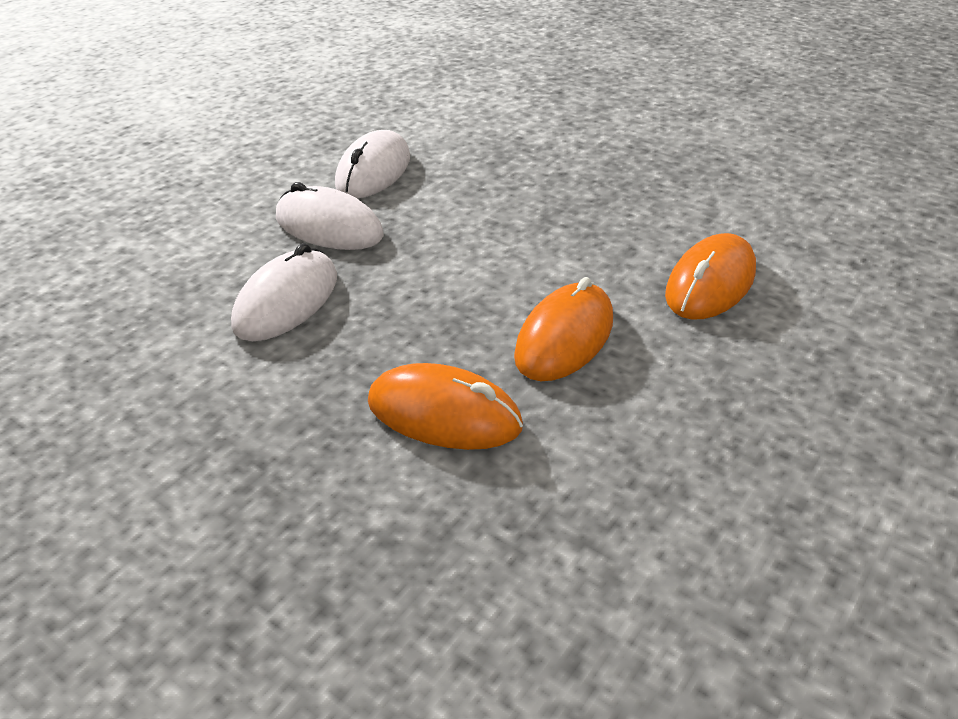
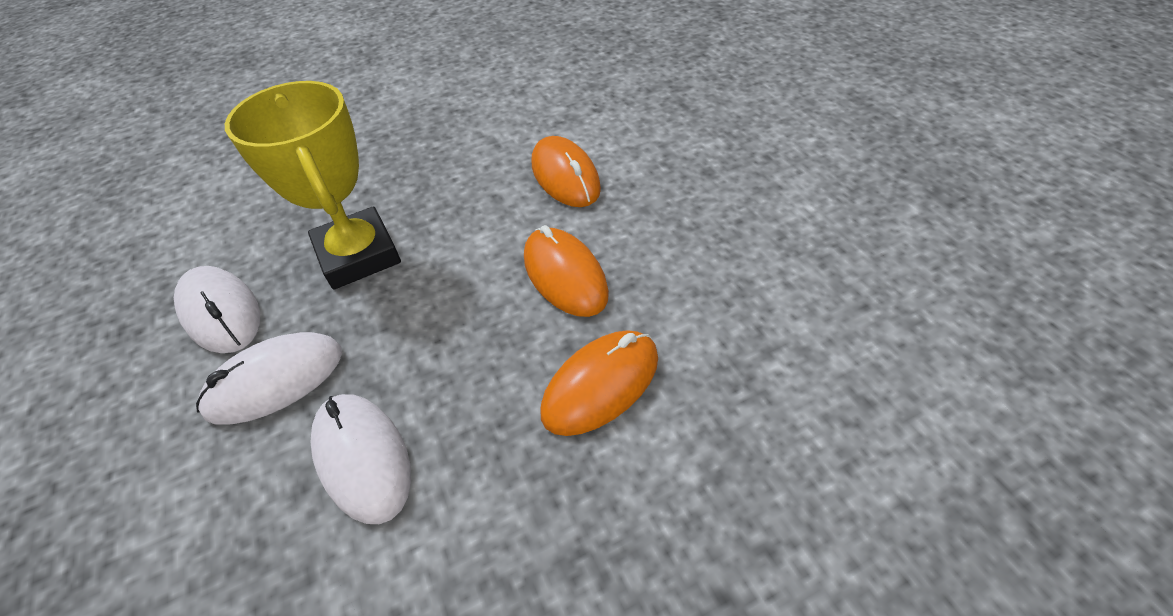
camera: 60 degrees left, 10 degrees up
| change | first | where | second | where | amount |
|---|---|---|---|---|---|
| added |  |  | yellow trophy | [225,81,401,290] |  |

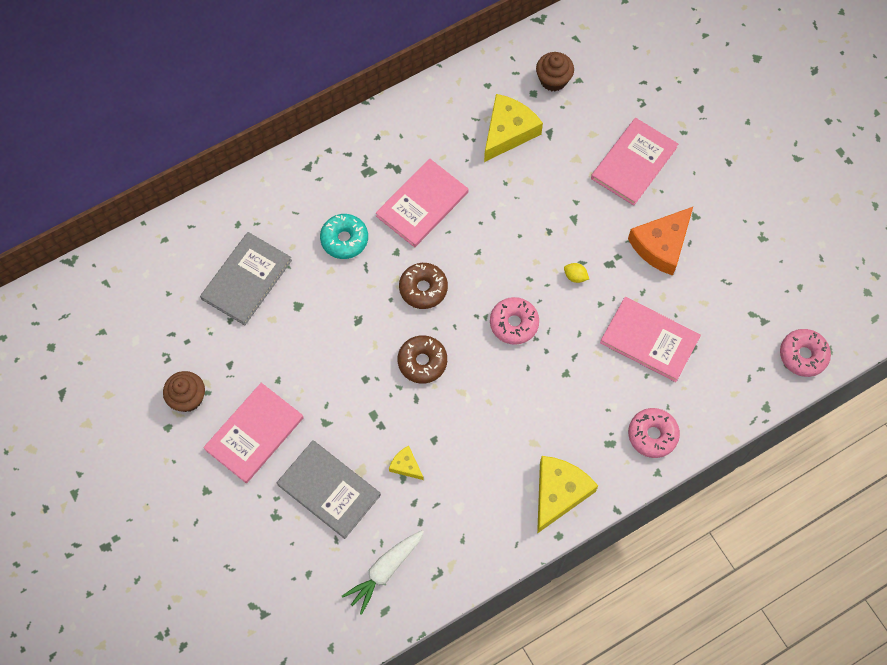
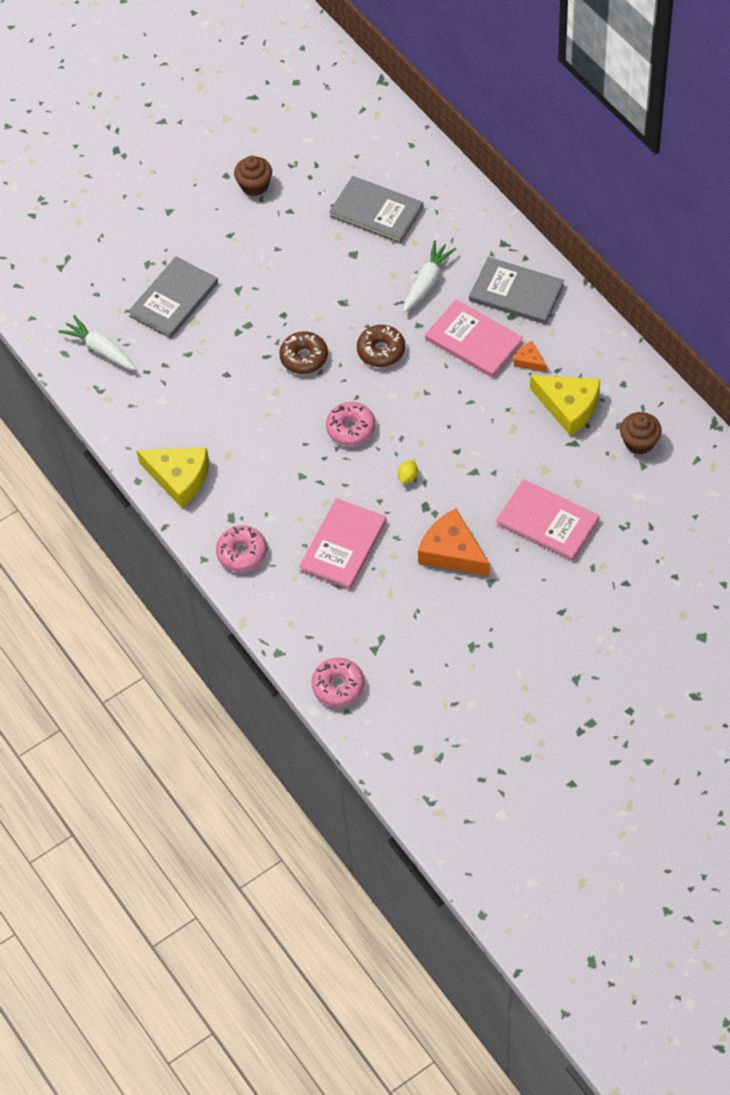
camera: 90 degrees right, 10 degrees down
| change | first | where | second | where | amount |
|---|---|---|---|---|---|
| replaced | turquoise donut | [320,214,368,259] | white carrot | [403,240,456,313] |  |
| added |  |  | grey book | [469,257,564,324] |  |
| added |  |  | orange cheese | [514,341,547,372] |  |
| removed | pink book | [203,383,304,483] |  |  |  |
| removed | yellow cheese | [389,446,424,480] |  |  |  |

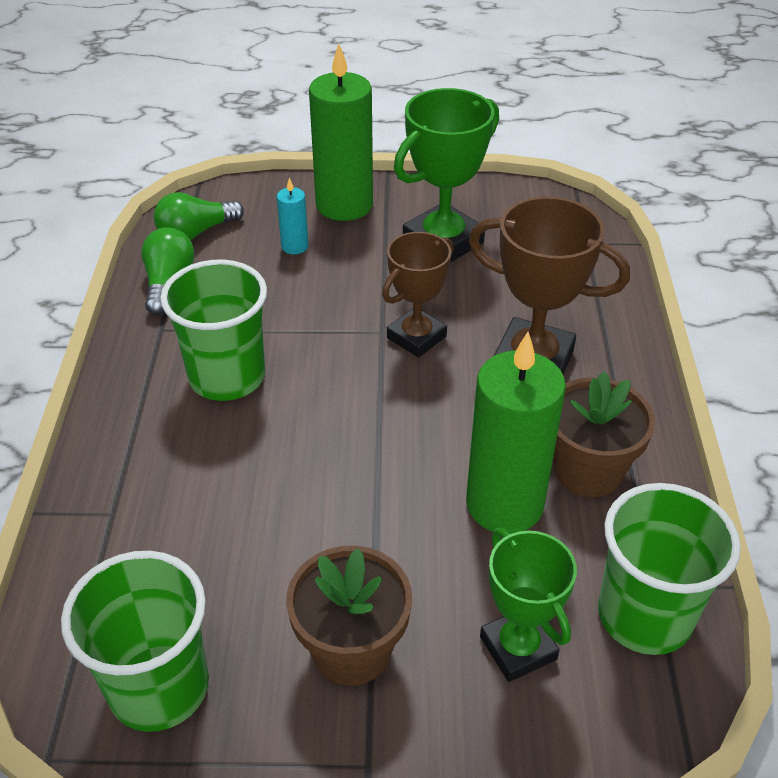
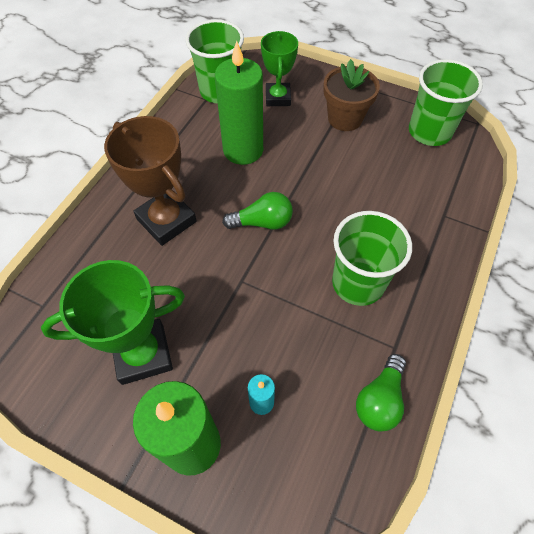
camera: 155 degrees left, 15 degrees up
| change | first | where | second | where | amount |
|---|---|---|---|---|---|
| moved | green light bulb | [154,192,244,240] |  | [222,192,293,230] |  |
| removed | brown trophy | [382,232,453,357] |  |  |  |
| removed | brown flower pot | [554,372,655,497] |  |  |  |

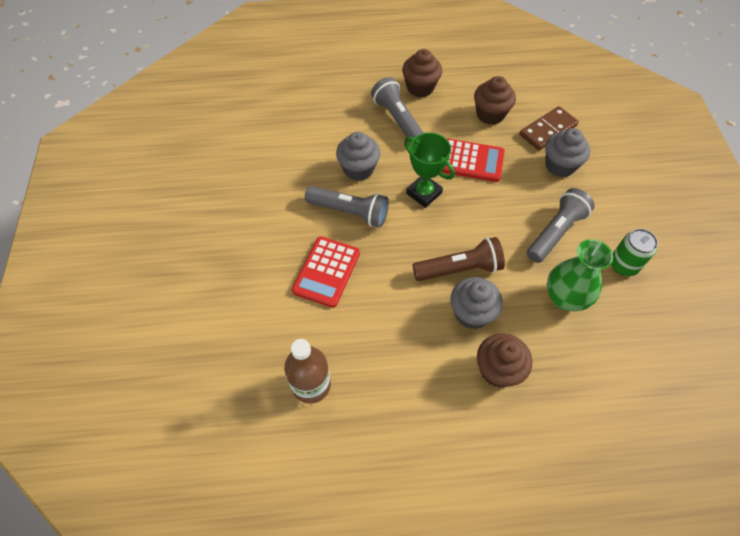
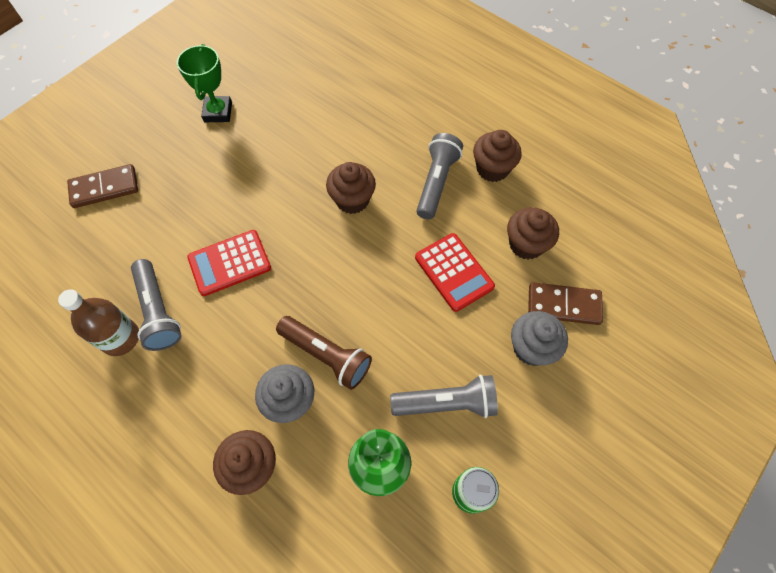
camera: 45 degrees right, 5 degrees up
| change | first | where | second | where | amount |
|---|---|---|---|---|---|
| added |  |  | brown domino | [67,164,138,208] |  |
| moved | grey flashlight | [305,186,389,228] |  | [131,259,182,351] |  |
| moved | green trophy | [404,133,455,208] |  | [177,44,232,122] |  |
| recoloured | grey cupcake | [336,132,380,181] | brown cupcake | [326,162,376,214] |  |

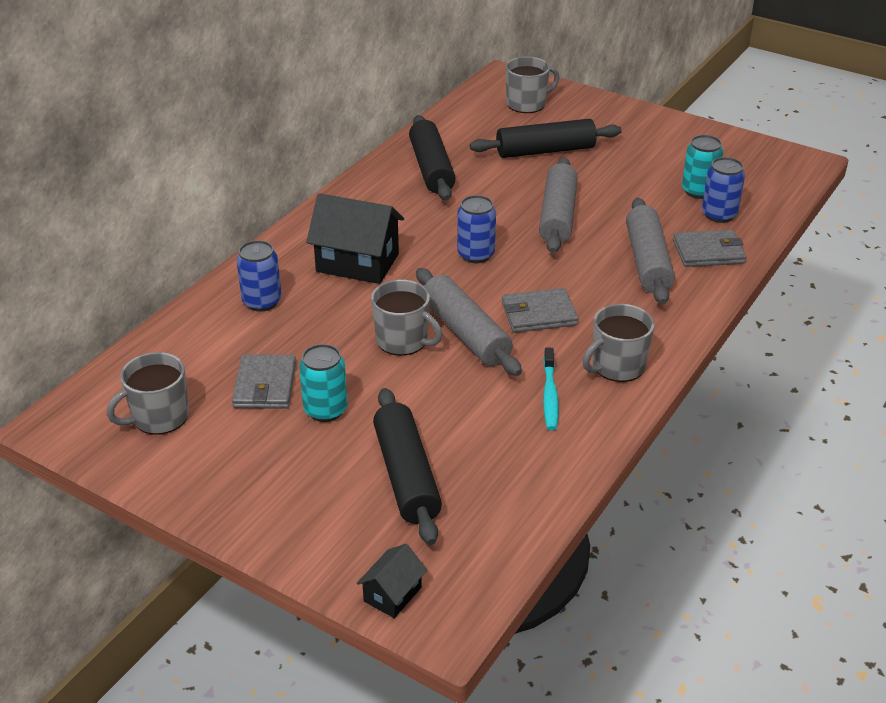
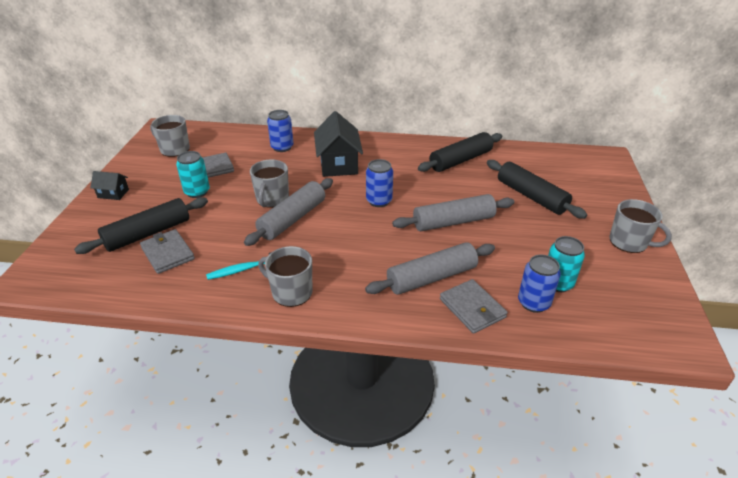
camera: 65 degrees right, 0 degrees up
| change | first | where | second | where | amount |
|---|---|---|---|---|---|
| moved | black house | [357,544,427,618] |  | [90,171,129,200] |  |
| moved | grey wallet | [502,288,578,333] |  | [140,229,195,274] |  |
| moved | grey mug | [505,57,560,113] |  | [610,199,672,253] |  |

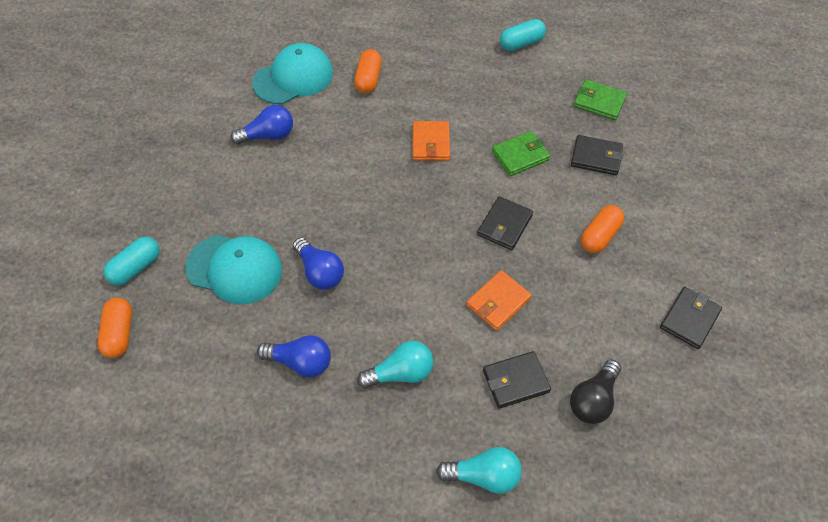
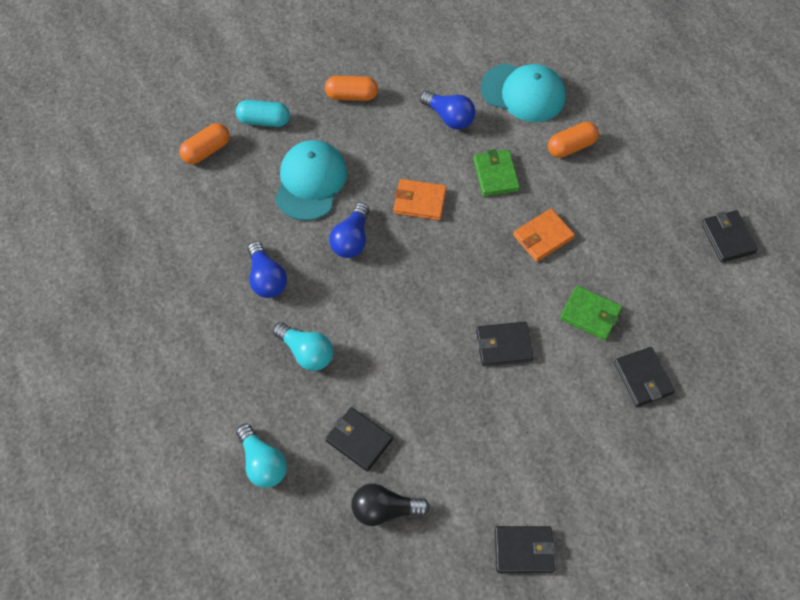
camera: 55 degrees right, 5 degrees up
| change | first | where | second | where | amount |
|---|---|---|---|---|---|
| turned | turquoise cap | [185,235,282,304] |  | [275,140,347,221] | 150 degrees counterclockwise |
| moved | orange capsule | [581,205,624,253] |  | [325,76,378,101] |  |
| moved | orange wallet | [466,270,532,331] |  | [394,179,447,220] |  |
| moved | green wallet | [574,79,627,120] |  | [473,149,520,197] |  |
| replaced | turquoise capsule | [500,19,546,51] | black wallet | [701,210,758,262] |  |

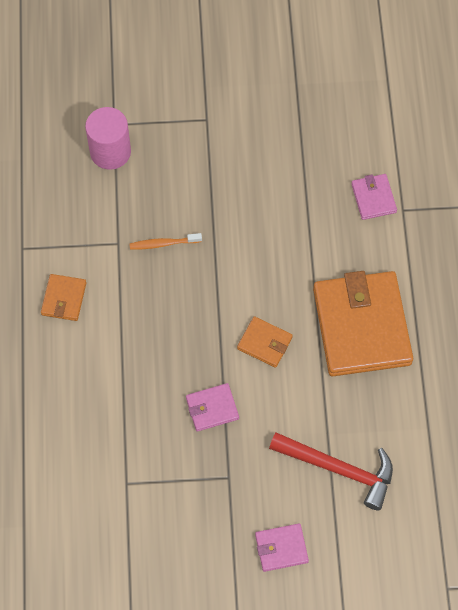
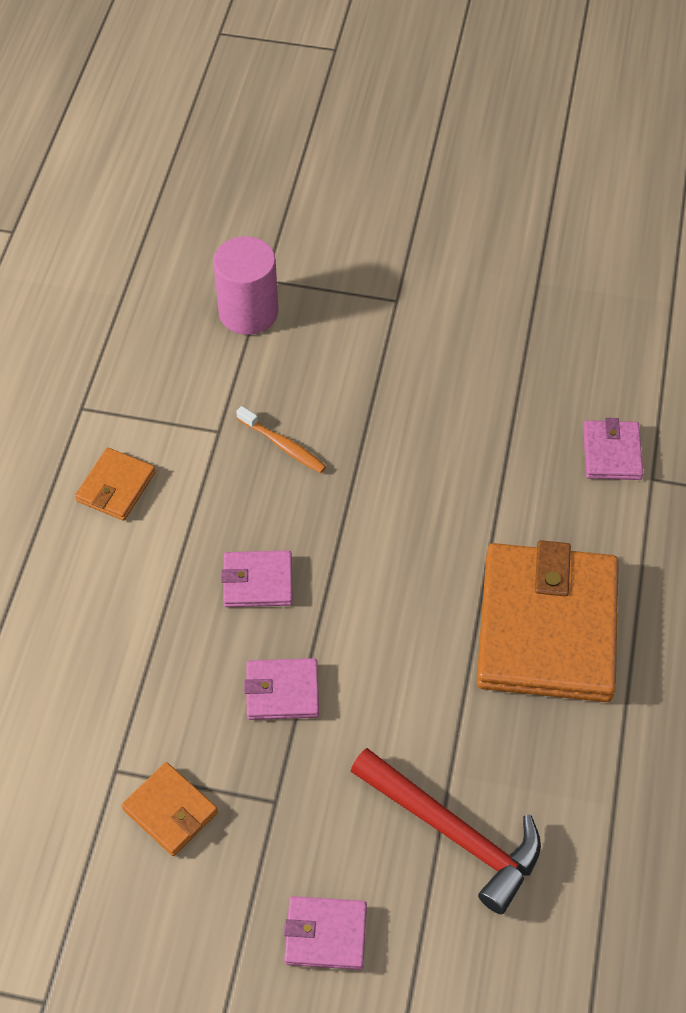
camera: 15 degrees right, 10 degrees down
| change | first | where | second | where | amount |
|---|---|---|---|---|---|
| moved | orange wallet | [237,316,293,368] |  | [121,762,218,856] |  |
| added |  |  | pink wallet | [221,550,293,607] |  |
| turned | orange toothbrush | [129,233,202,250] |  | [236,406,326,473] | 150 degrees counterclockwise |

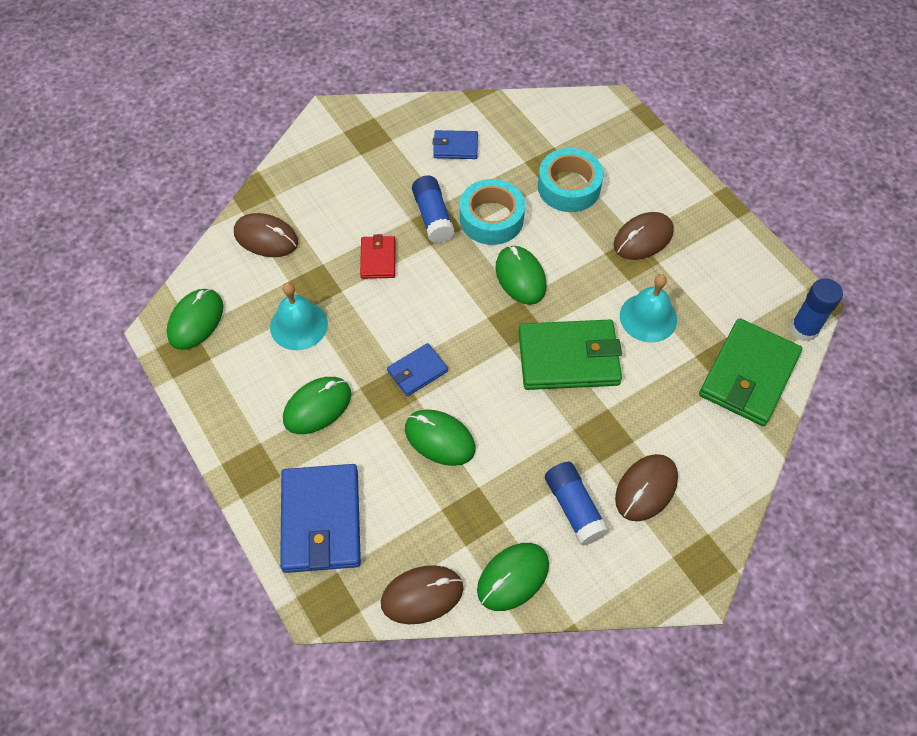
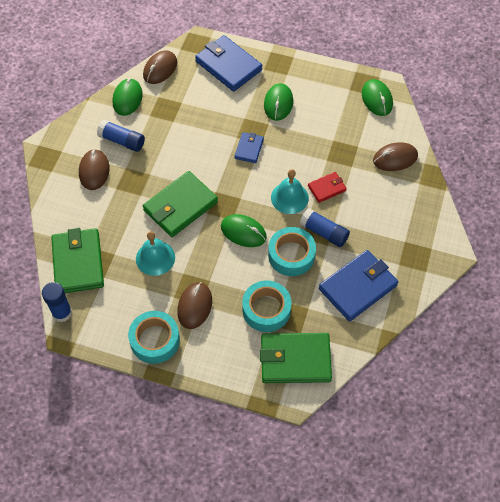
camera: 140 degrees right, 0 degrees up
| change | first | where | second | where | amount |
|---|---|---|---|---|---|
| added |  |  | turquoise tape | [128,311,180,364] |  |
| added |  |  | green wallet | [260,333,332,383] |  |
| moved | turquoise bell | [270,282,328,350] |  | [271,169,309,214] |  |
| turned | red wallet | [360,234,395,279] |  | [308,172,347,203] | 75 degrees counterclockwise |
| resized | blue wallet | [433,130,478,159] |  | [319,250,398,322] | x1.92 |
| removed | green mouse | [405,409,475,466] |  |  |  |

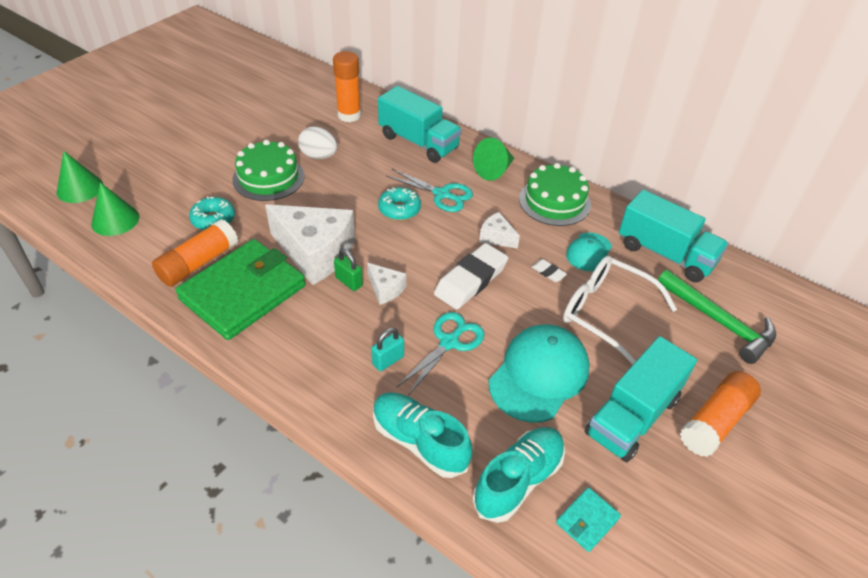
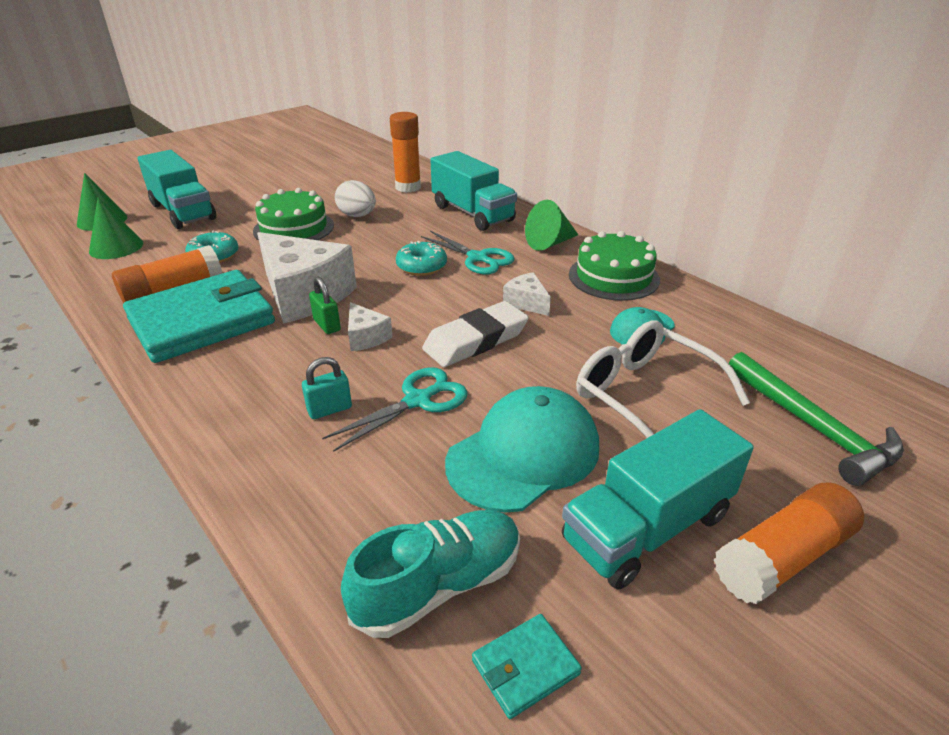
camera: 15 degrees right, 10 degrees down
| change | first | where | second | where | amount |
|---|---|---|---|---|---|
| recoloured | green wallet | [175,239,306,340] | turquoise wallet | [123,270,275,363] |  |
| moved | turquoise truck | [619,190,729,282] |  | [137,150,216,229] |  |
| removed | turquoise shoe | [373,392,472,478] |  |  |  |
| removed | white eraser | [532,259,567,282] |  |  |  |

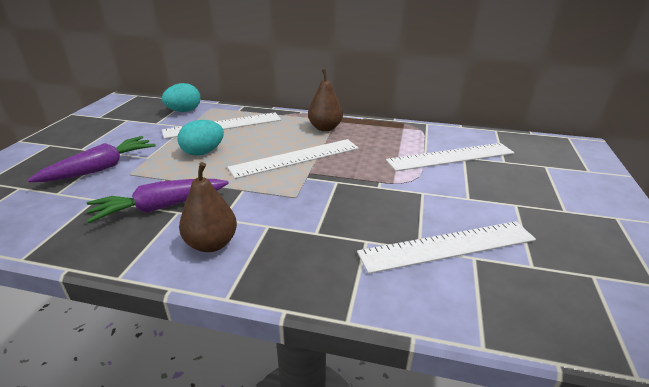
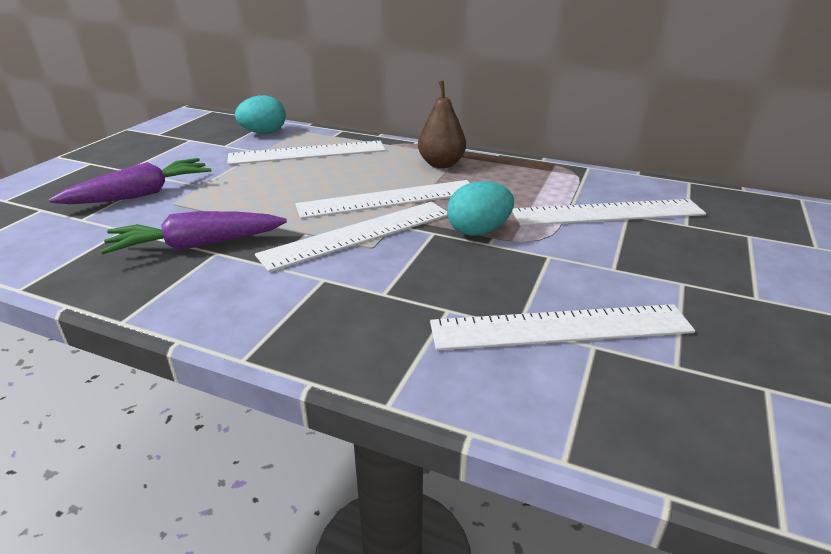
camera: 10 degrees right, 0 degrees up
| change | first | where | second | where | amount |
|---|---|---|---|---|---|
| added |  |  | white ruler | [255,202,447,272] |  |
| moved | turquoise egg | [178,120,224,156] |  | [447,181,514,236] |  |
| removed | brown pear | [179,162,237,252] |  |  |  |

